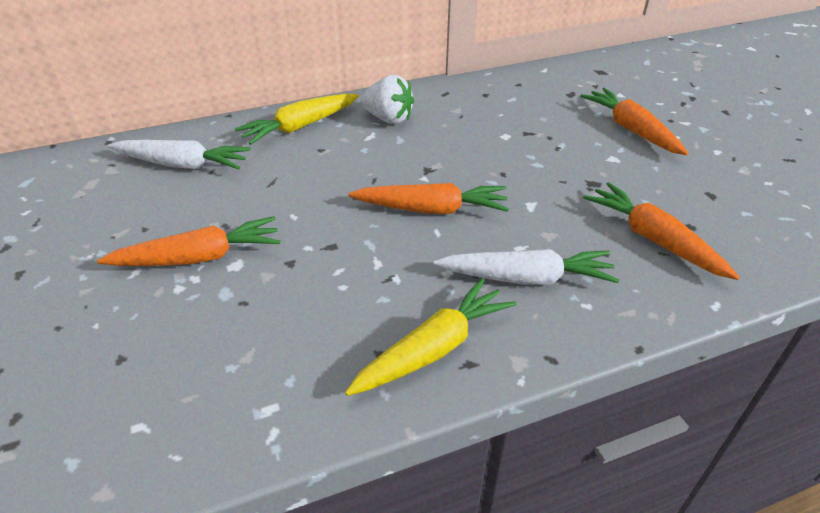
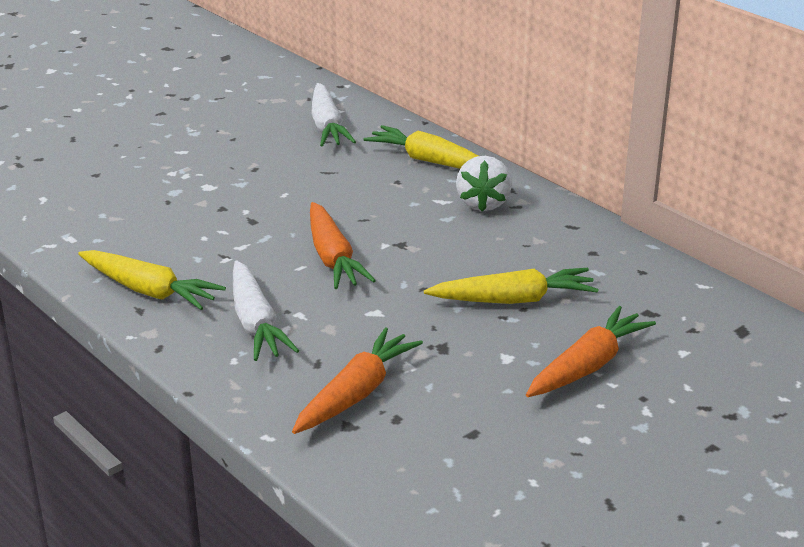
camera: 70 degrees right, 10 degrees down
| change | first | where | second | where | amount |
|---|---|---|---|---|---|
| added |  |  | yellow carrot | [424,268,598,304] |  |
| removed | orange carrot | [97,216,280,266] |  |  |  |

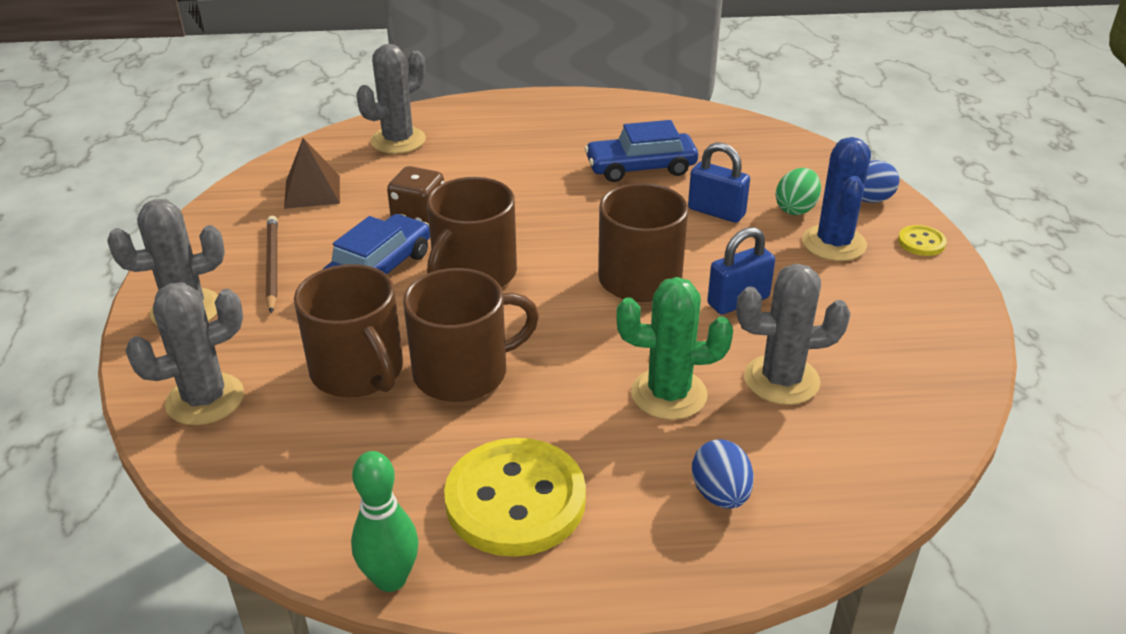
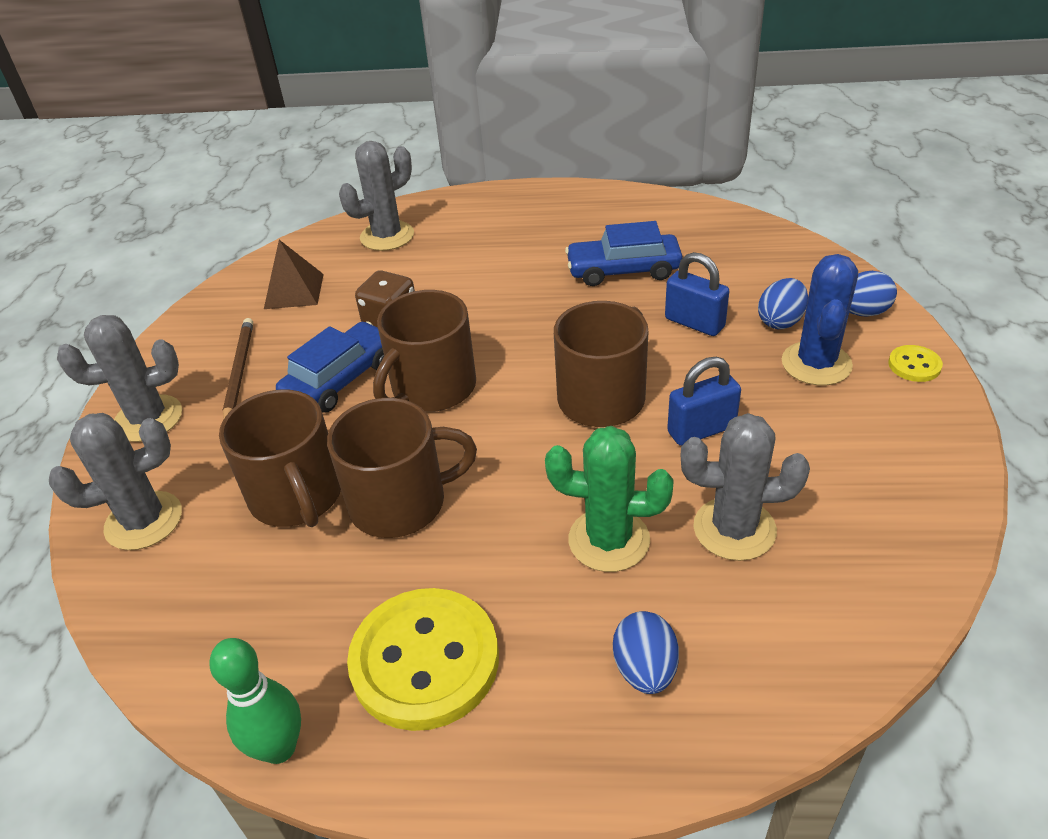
camera: 10 degrees right, 5 degrees up
| change | first | where | second | where | amount |
|---|---|---|---|---|---|
| recoloured | green egg | [775,168,821,215] | blue egg | [758,278,808,329] |  |

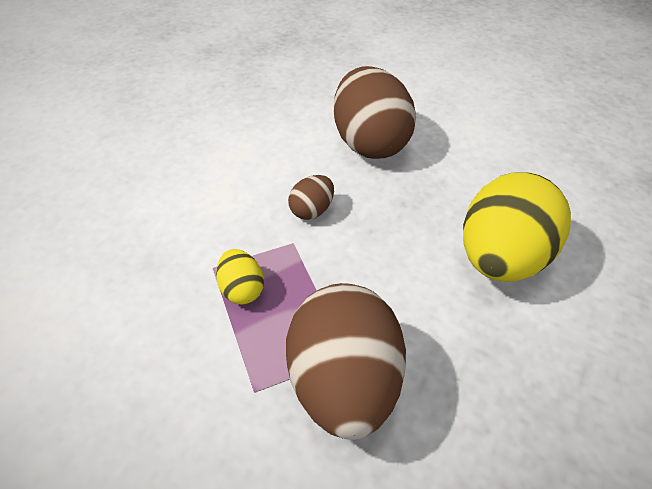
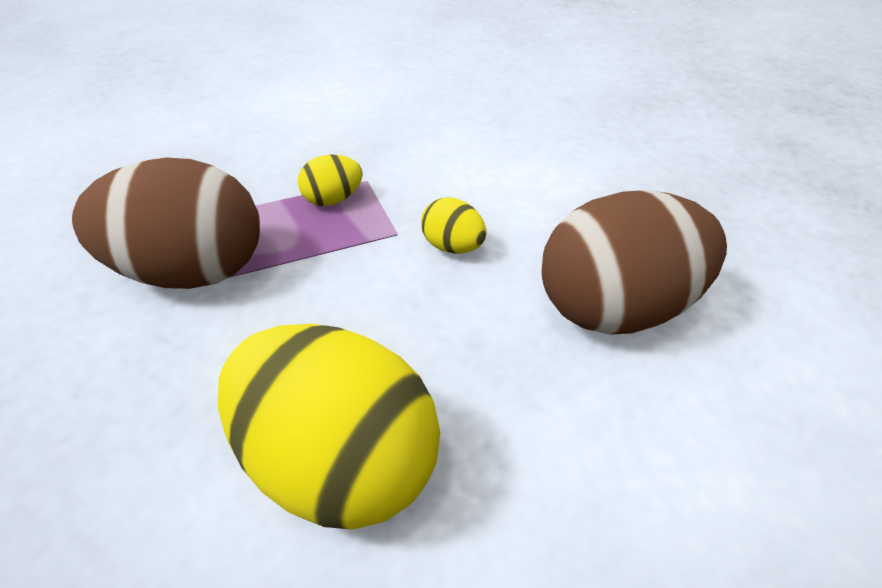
camera: 90 degrees right, 5 degrees down
| change | first | where | second | where | amount |
|---|---|---|---|---|---|
| recoloured | brown egg | [288,175,334,220] | yellow egg | [421,197,486,254] |  |

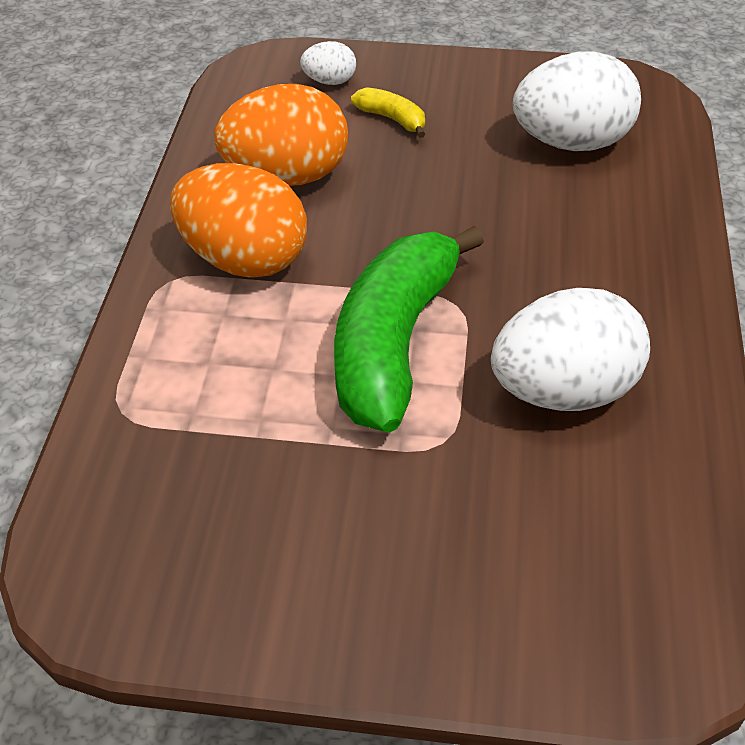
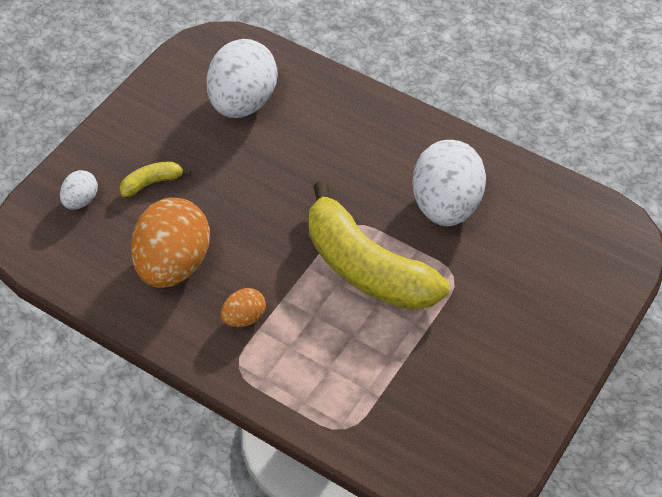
camera: 65 degrees left, 5 degrees up
| change | first | where | second | where | amount |
|---|---|---|---|---|---|
| resized | orange egg | [170,163,307,278] |  | [221,288,266,327] | x0.47 |
| recoloured | green banana | [334,226,484,433] | yellow banana | [309,181,449,310] |  |

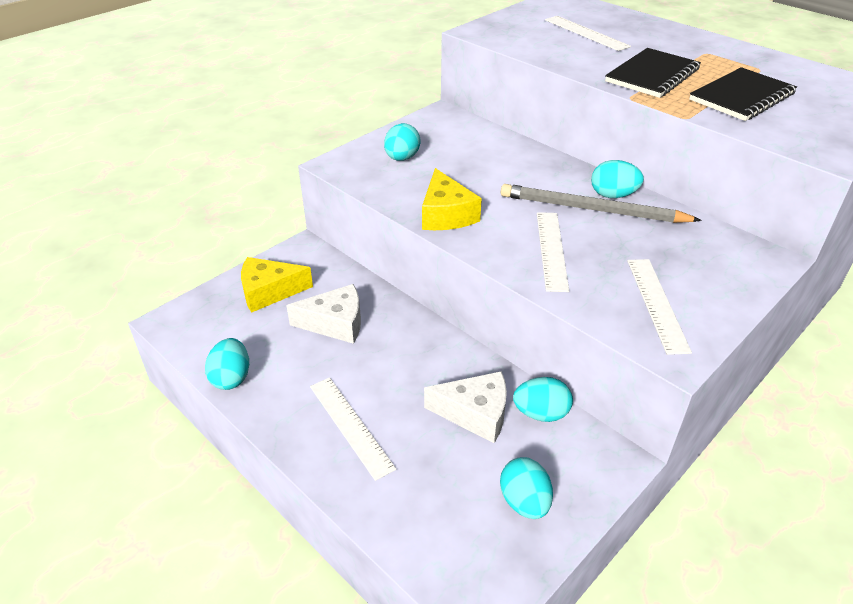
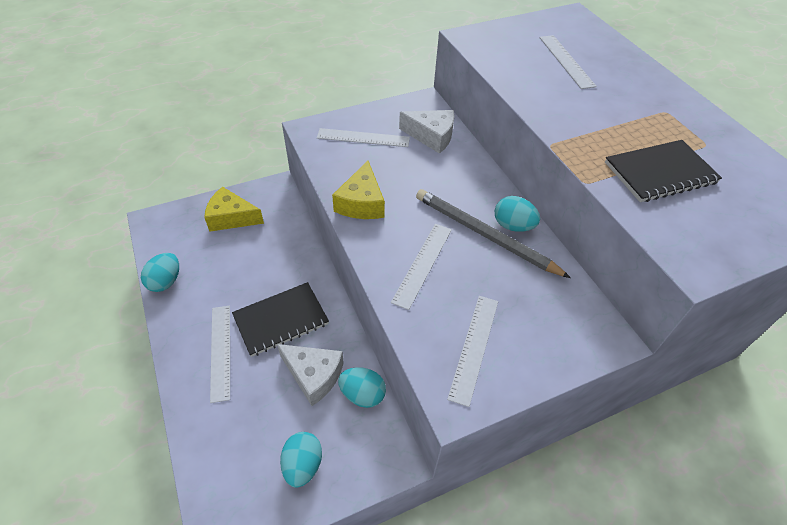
camera: 20 degrees right, 10 degrees up
| change | first | where | second | where | amount |
|---|---|---|---|---|---|
| moved | black notebook | [605,48,701,98] |  | [232,282,329,357] |  |
| replaced | turquoise egg | [384,123,420,161] | white ruler | [317,128,410,147] |  |
| moved | white cheese | [286,284,361,344] |  | [399,110,455,154] |  |

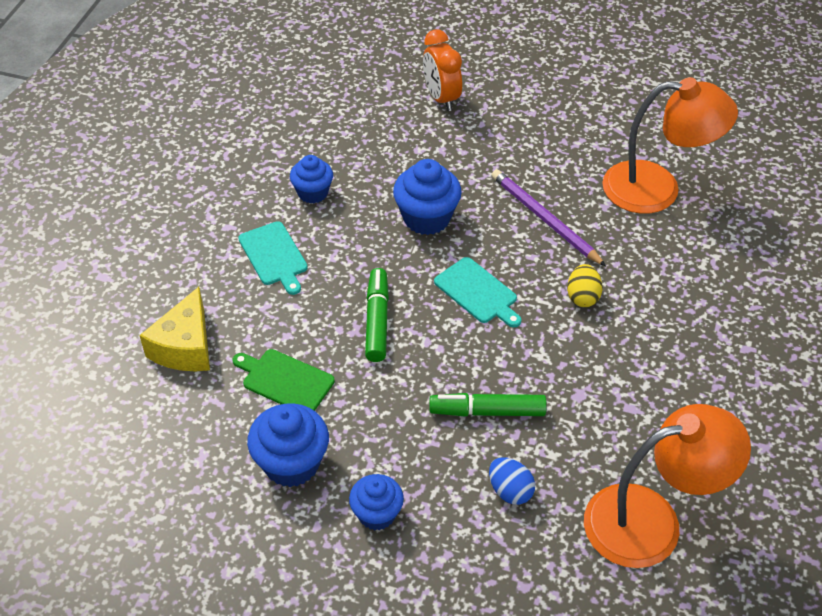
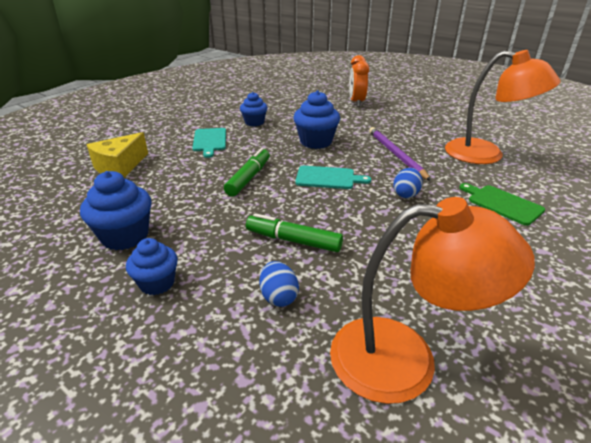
camera: 20 degrees right, 15 degrees down
| change | first | where | second | where | amount |
|---|---|---|---|---|---|
| turned | turquoise cutting board | [434,257,521,328] |  | [295,166,371,189] | 60 degrees counterclockwise |
| recoloured | yellow egg | [567,264,602,307] | blue egg | [393,168,422,198] |  |
| moved | green cutting board | [233,349,335,411] |  | [459,183,545,226] |  |

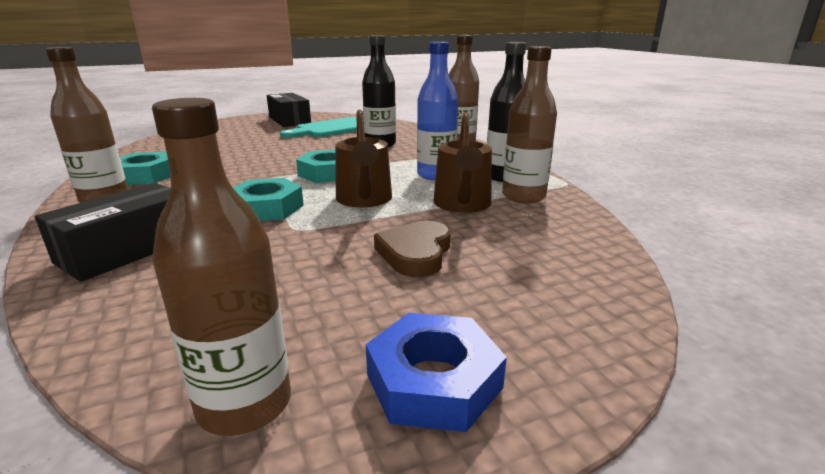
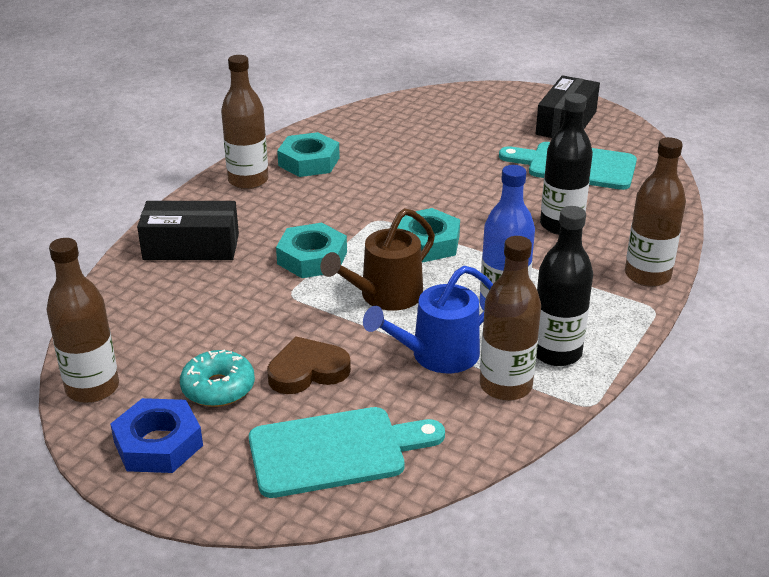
camera: 55 degrees right, 10 degrees up
| change | first | where | second | where | amount |
|---|---|---|---|---|---|
| added |  |  | turquoise donut | [180,349,255,407] |  |
| added |  |  | turquoise cutting board | [249,407,445,498] |  |
| recoloured | brown watering can | [434,112,492,213] | blue watering can | [363,266,493,373] |  |

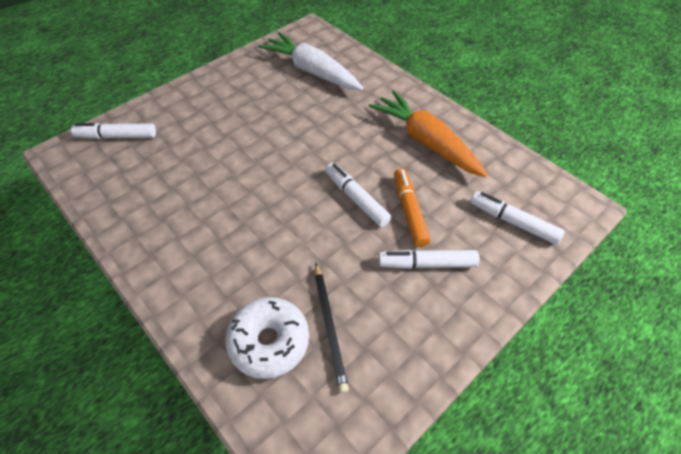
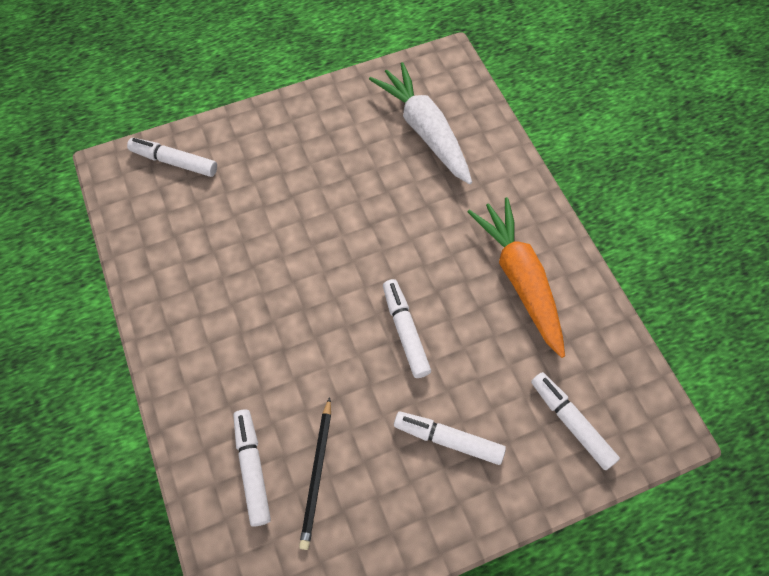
camera: 20 degrees right, 10 degrees up
| change | first | where | second | where | amount |
|---|---|---|---|---|---|
| replaced | white donut | [225,297,309,379] | white marker | [233,409,271,527] |  |
| removed | orange marker | [394,168,430,247] |  |  |  |

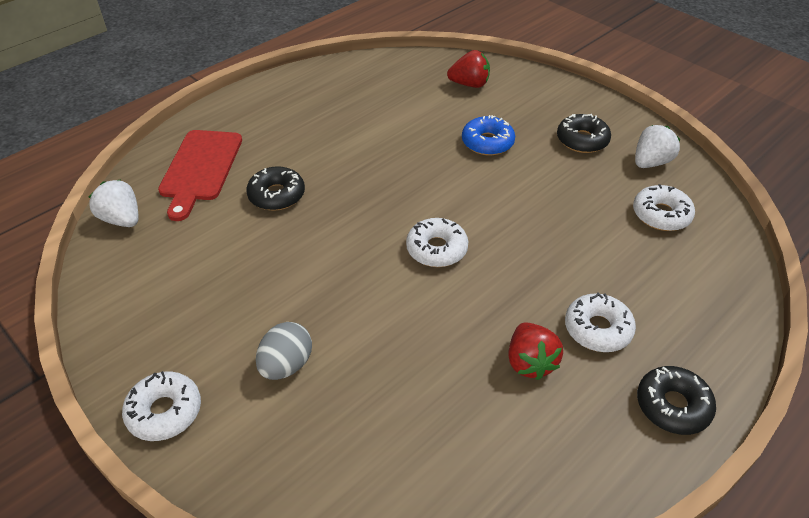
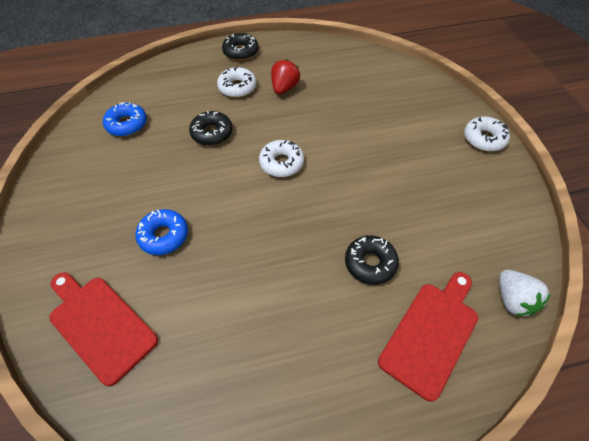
camera: 150 degrees left, 10 degrees up
| change | first | where | second | where | amount |
|---|---|---|---|---|---|
| replaced | red strawberry | [447,50,490,88] | red cutting board | [49,272,158,386] |  |
| recoloured | white donut | [633,184,695,231] | blue donut | [103,102,147,136] |  |
| moved | black donut | [557,114,611,153] |  | [189,111,233,146] |  |
| removed | grey egg | [256,322,312,380] |  |  |  |
| removed | white strawberry | [635,125,680,168] |  |  |  |

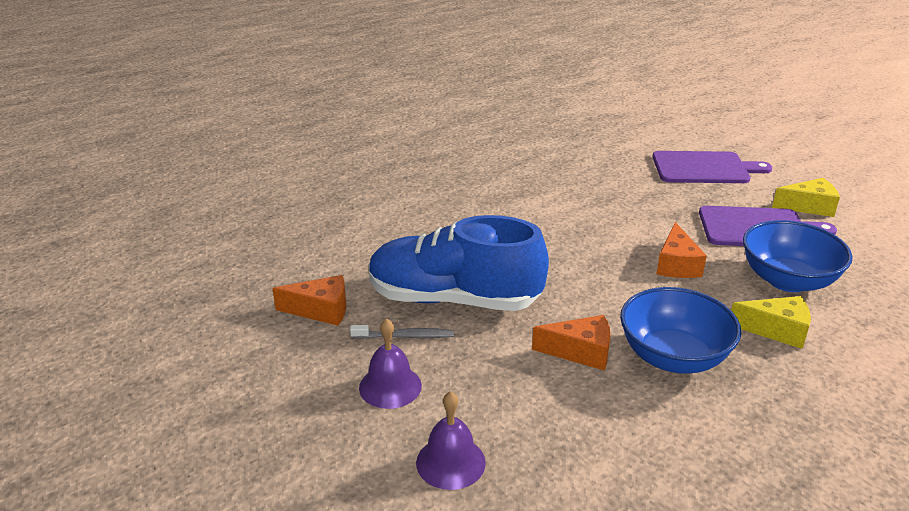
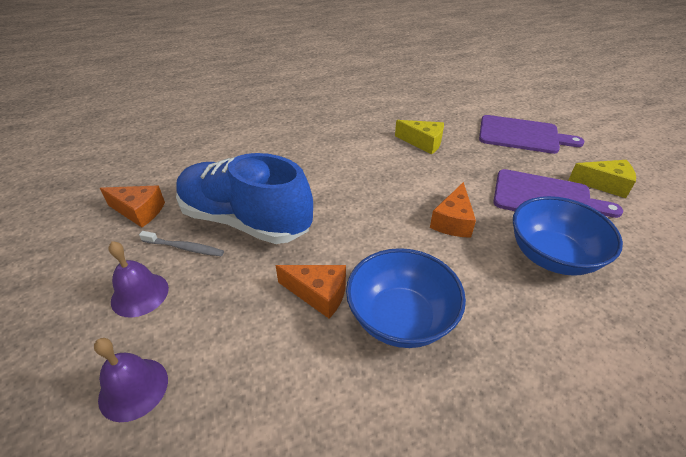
camera: 15 degrees right, 10 degrees up
| change | first | where | second | where | amount |
|---|---|---|---|---|---|
| moved | yellow cheese | [731,296,811,349] |  | [395,120,444,155] |  |

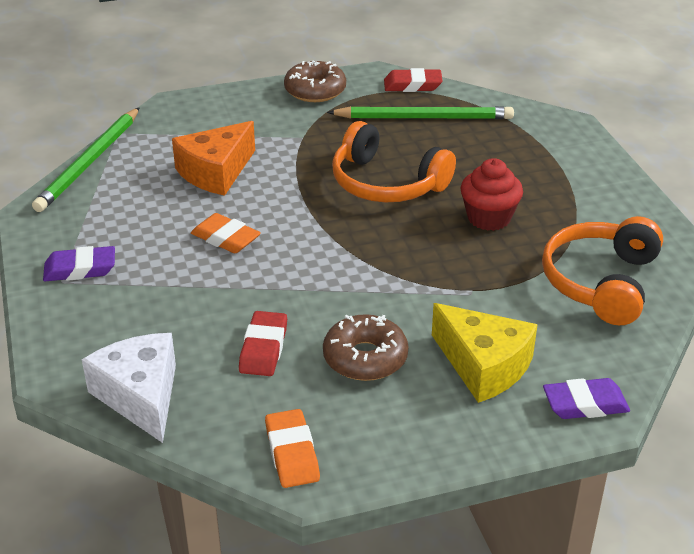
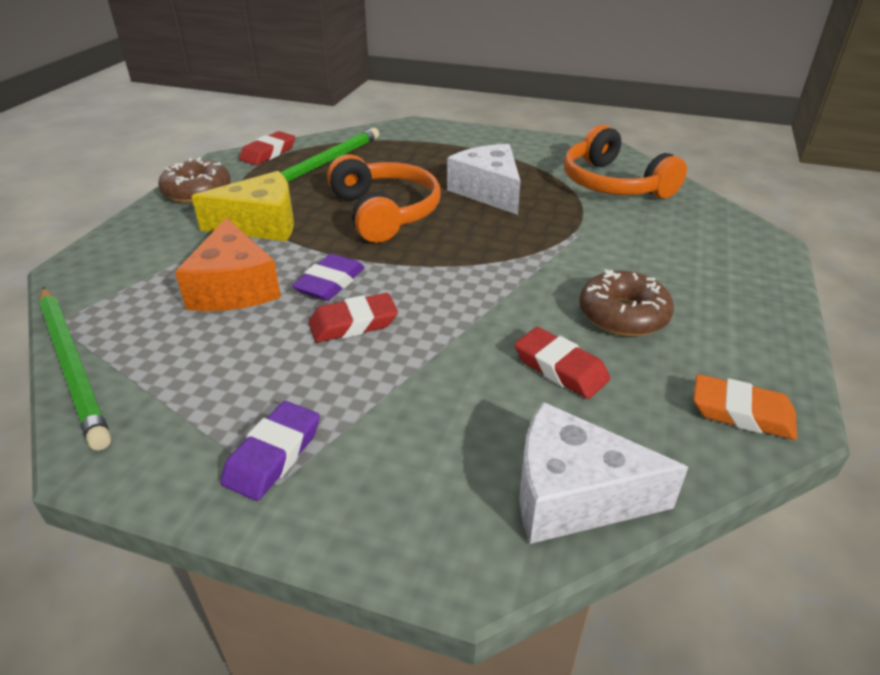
camera: 55 degrees left, 0 degrees up
| change | first | where | second | where | amount |
|---|---|---|---|---|---|
| moved | yellow cheese | [432,303,538,403] |  | [191,171,294,241] |  |
| moved | purple eraser | [543,378,630,419] |  | [292,254,365,301] |  |
| recoloured | orange eraser | [191,213,261,253] | red eraser | [309,293,398,342] |  |
| turned | orange headphones | [332,121,456,203] |  | [327,154,441,243] | 90 degrees counterclockwise |
| replaced | red cupcake | [461,158,523,231] | white cheese | [447,144,521,215] |  |

